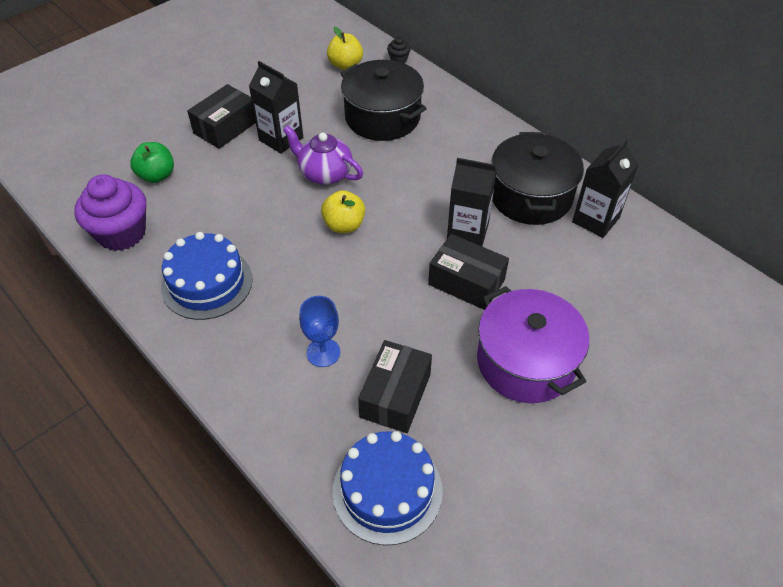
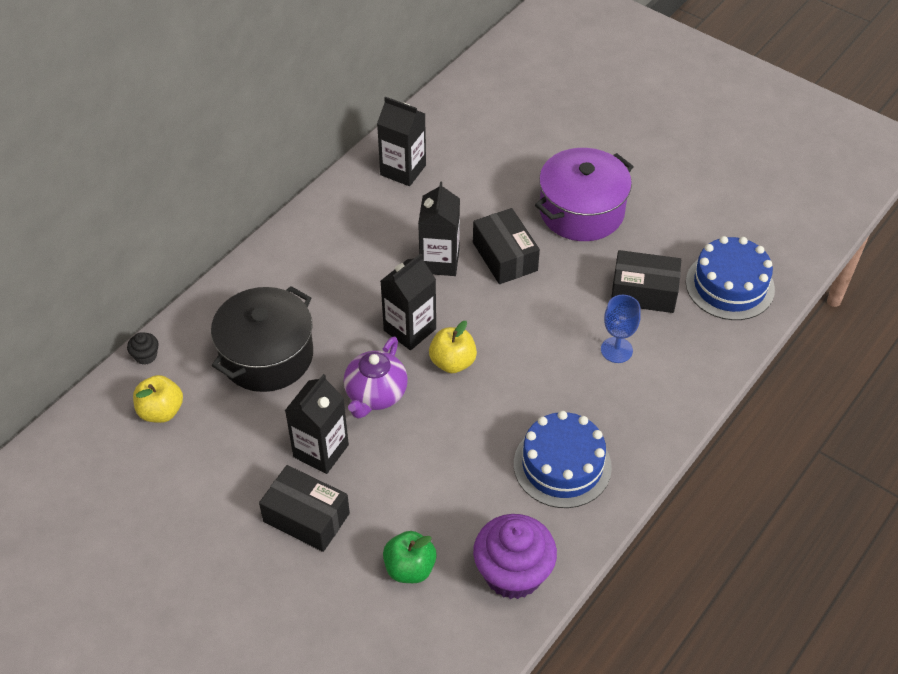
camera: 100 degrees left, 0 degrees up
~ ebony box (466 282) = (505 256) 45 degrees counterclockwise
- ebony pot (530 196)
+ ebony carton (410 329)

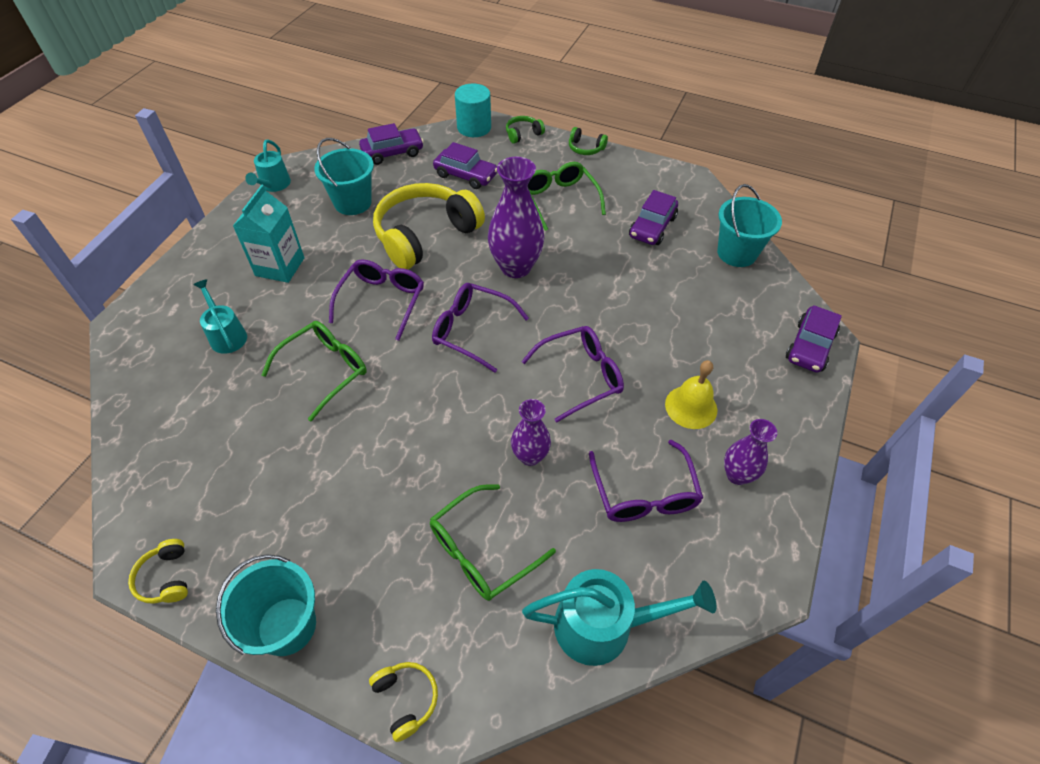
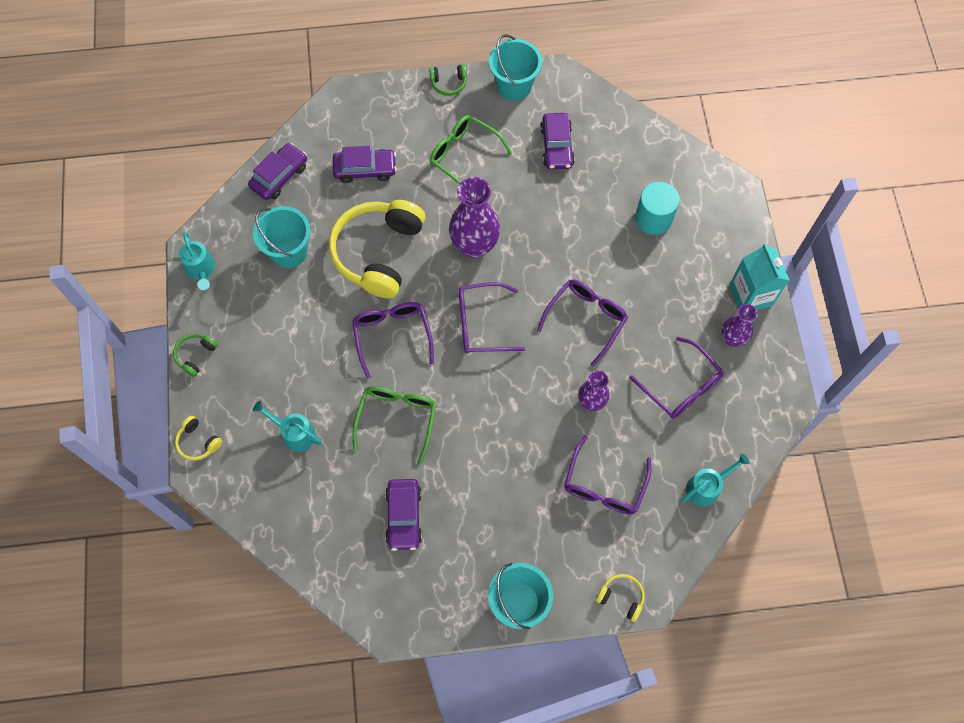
camera: 30 degrees left, 15 degrees up
~ bright yellow headphones (166 578) to (198 442)
~ turquoise carton (280 267) to (750 295)
~ green eyeglasses (481 551) to royal purple eyeglasses (604 485)
~ turquoise cylinder shape (474 127) to (653 218)
~ green headphones (523 134) to (195 355)
~ turquoise watering pot (604 625) = (707 487) x0.63
- bright yellow bell (691 407)
~ turquoise sand bucket (736 253) to (514 86)
~ royal purple automobile (810 346) to (404 516)

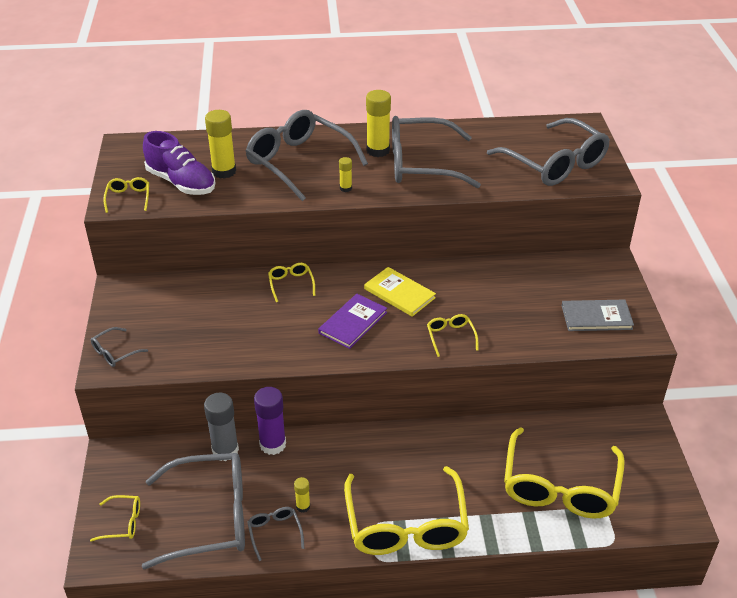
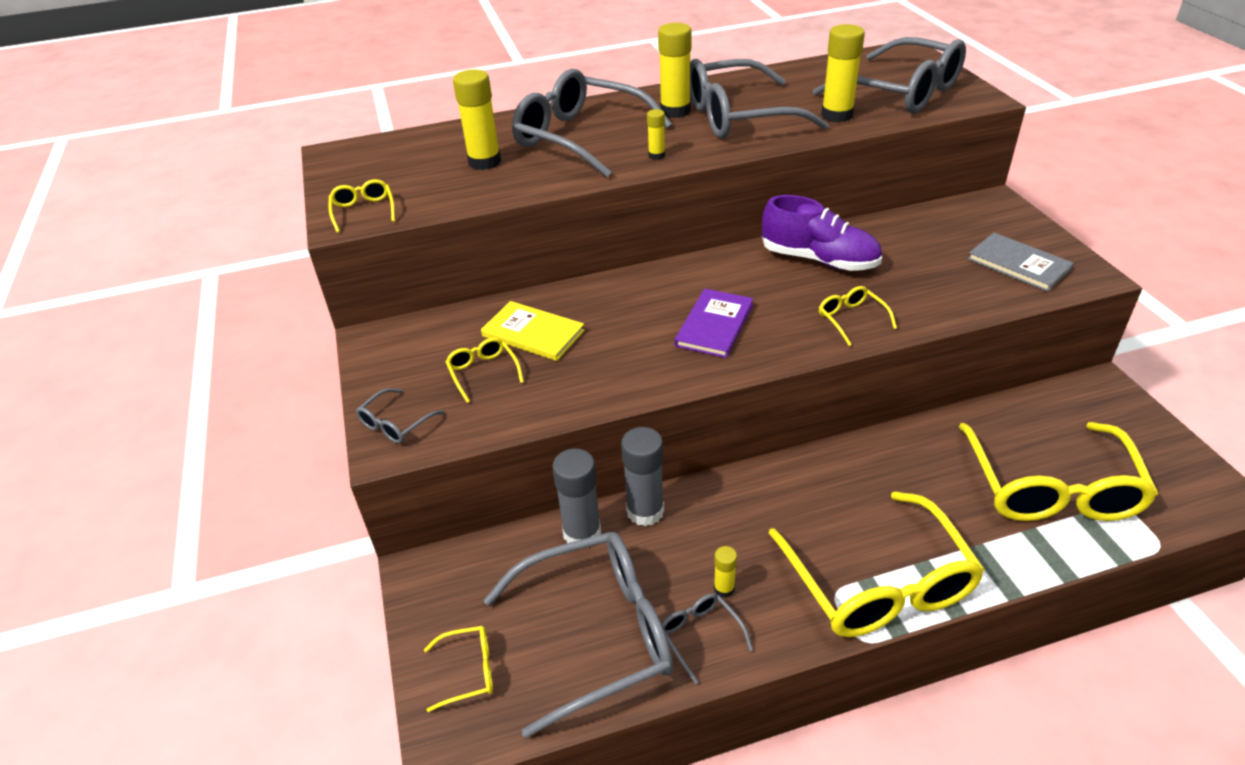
camera: 10 degrees left, 0 degrees up
~ royal purple lace-up shoe (181 183) to (819 260)
~ royal purple stick of glue (272 444) to grey stick of glue (645 511)
~ bright yellow eyeglasses (291 284) to (483 372)
~ bright yellow hardback (399 293) to (533 333)
~ grey hardback (596 317) = (1018 264) 60 degrees clockwise
+ bright yellow stick of glue (837 115)

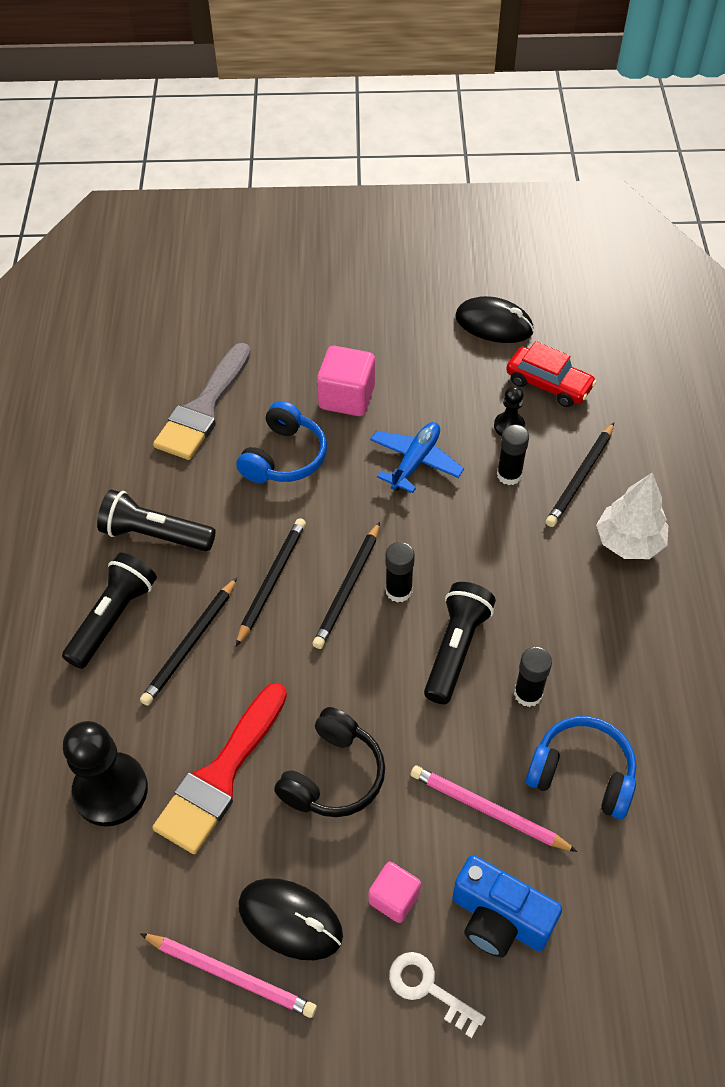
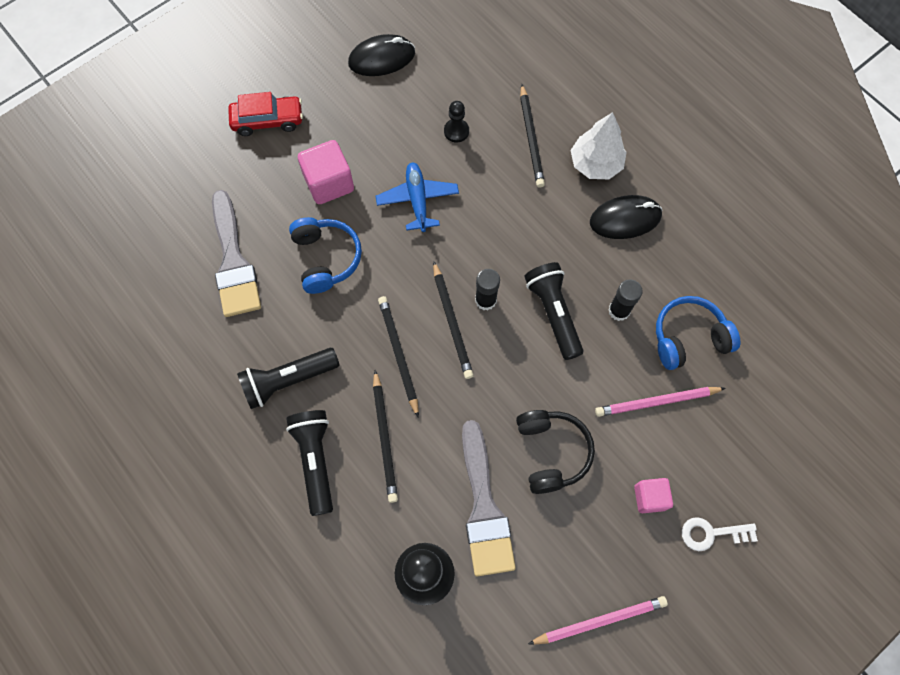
camera: 40 degrees left, 15 degrees up
~ scarlet paint brush (221 775) to grey paint brush (484 508)
~ ebony computer mouse (290 920) to (625 219)
- blue photo camera (499 919)
- ebony stick of glue (509 475)
~ scarlet automobile (548 384) to (268 120)

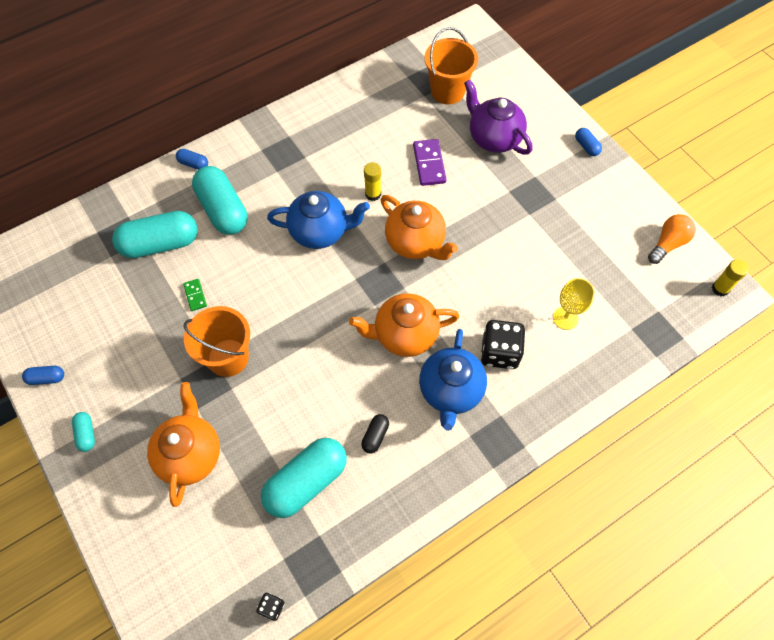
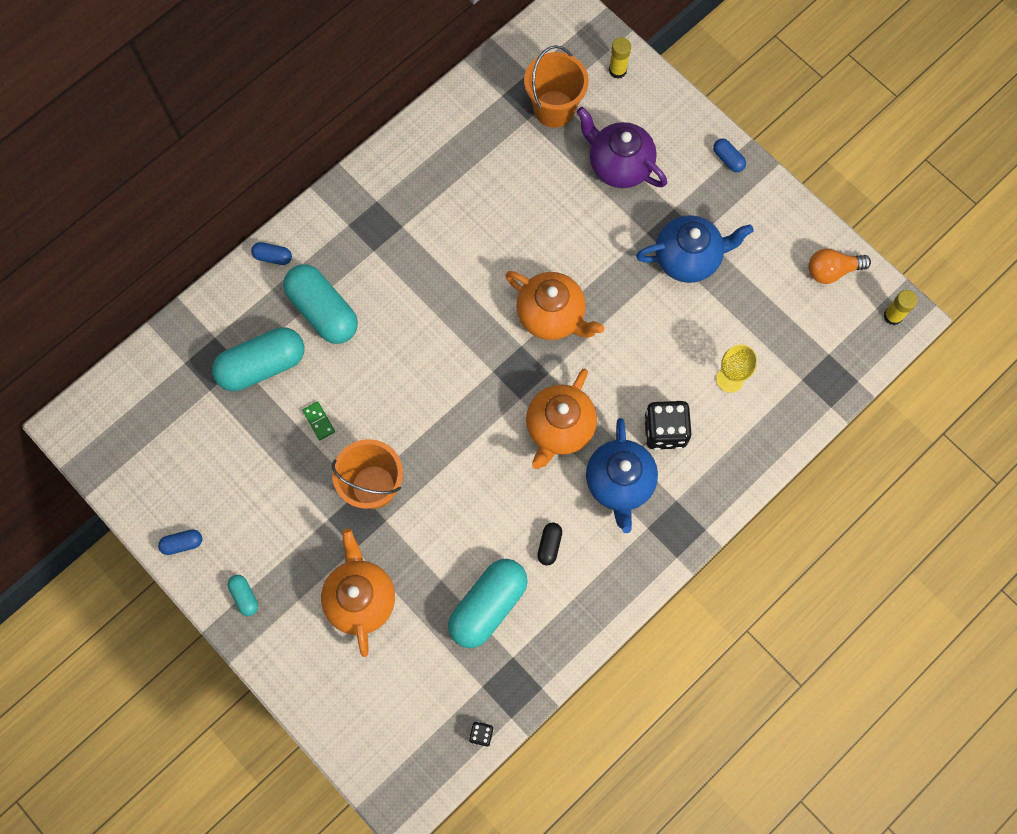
camera: 10 degrees left, 10 degrees up
~ blue tea pot (320 231) to (688 258)
~ bright orange tea pot (404 335) = (559 428) 45 degrees counterclockwise
~ bright yellow stick of glue (373 194) to (617 70)
- royal purple domino (429 164)
~ bright orange lightbulb (668 244) = (832 270) 135 degrees counterclockwise

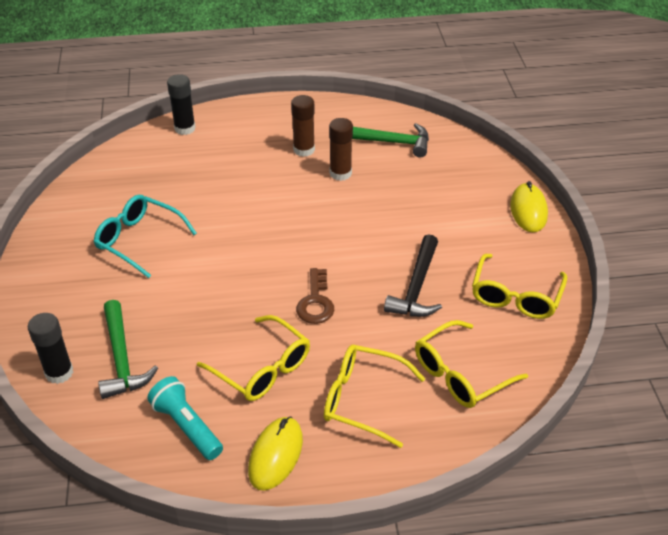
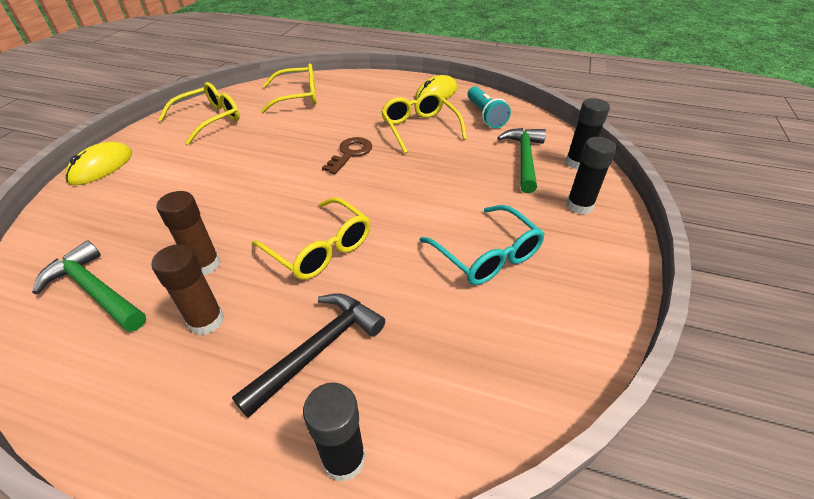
camera: 155 degrees left, 0 degrees up
~ bright yellow eyeglasses (363 399) to (320 248)
~ ebony hammer (416 287) to (318 349)
+ ebony stick of glue (579 206)

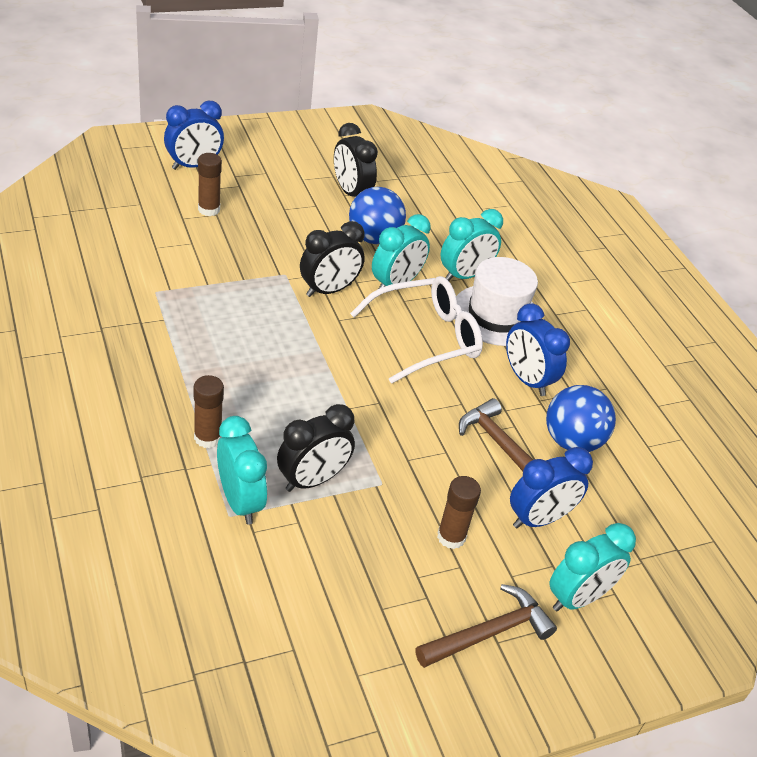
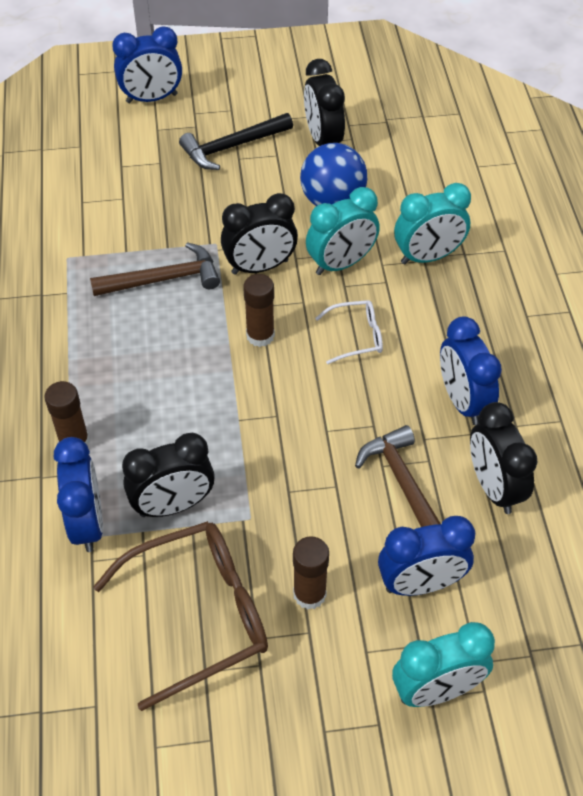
camera: 20 degrees right, 10 degrees up
~ brown stick of glue (209 209) to (260 335)
~ turquoise alarm clock (240 501) to blue alarm clock (88 523)
~ pure white eyeglasses (426 338) = (356 336) x0.50
~ brown hammer (489 632) to (163 279)
- pure white tall hat (496 315)
~ blue sphere (572 441) to ebony alarm clock (493 487)
+ brown eyeglasses (199 614)
+ ebony hammer (232 147)

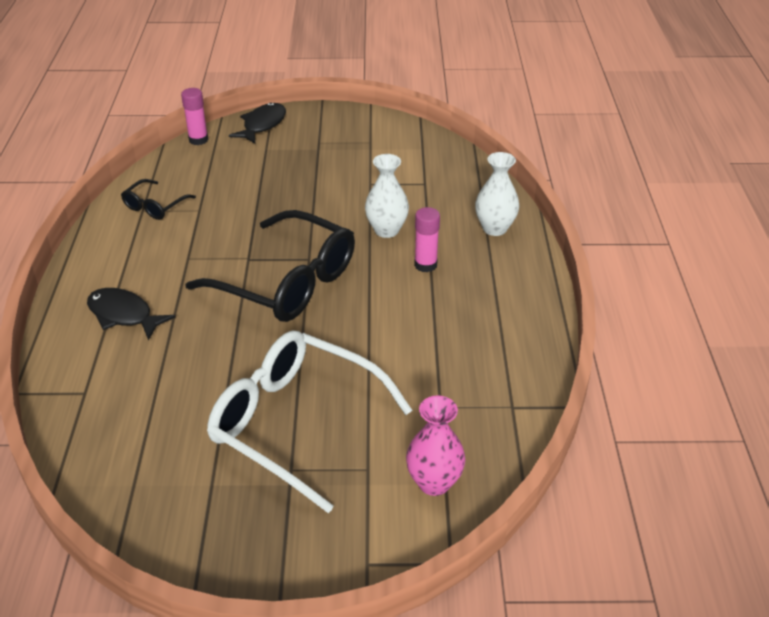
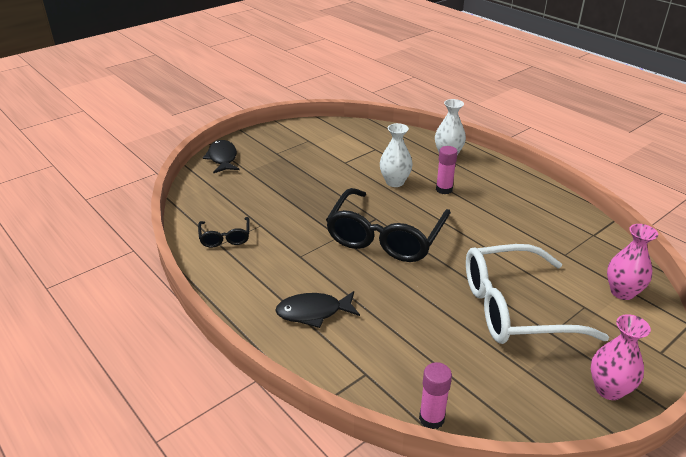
camera: 40 degrees left, 5 degrees down
~ pink stick of glue (198 140) to (431 418)
~ ebony eyeglasses (287 282) = (385 237) 120 degrees clockwise
+ pink vase (609 389)

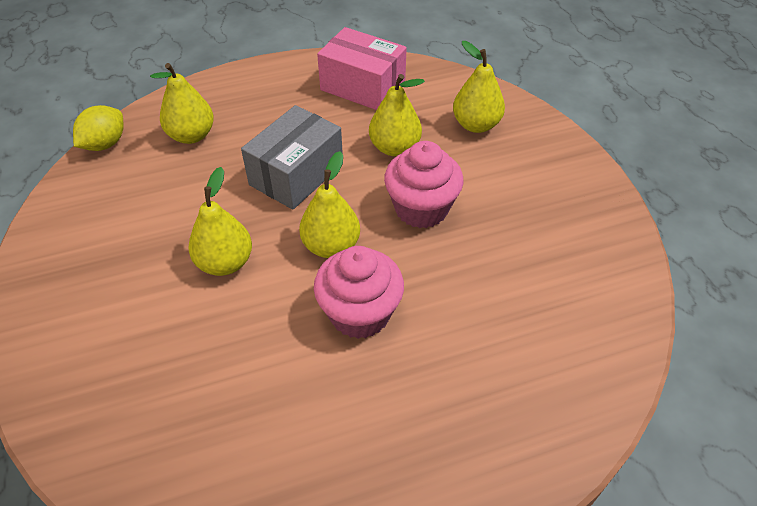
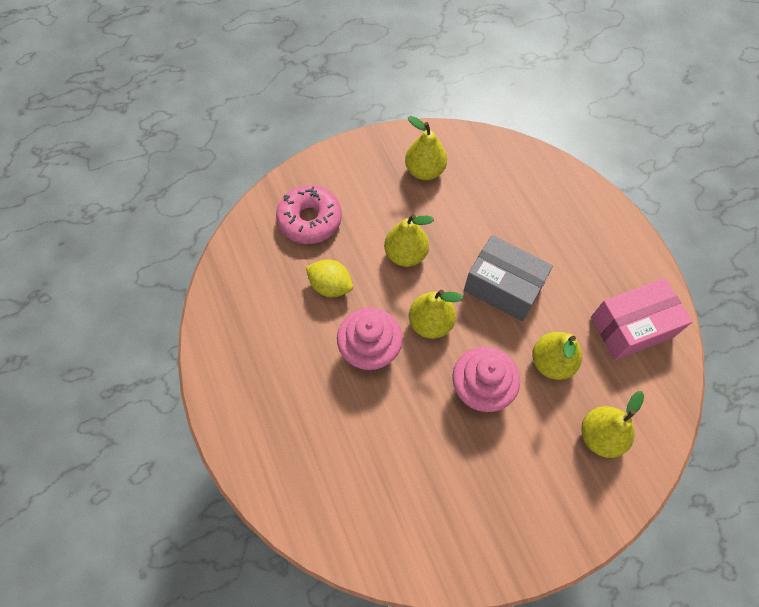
camera: 85 degrees right, 15 degrees up
~ bright yellow citrus fruit (105 144) to (330 286)
~ bright yellow pear (191 135) to (424 170)
~ pink box (362 87) = (631 327) 45 degrees clockwise
+ pink doughnut (310 220)

